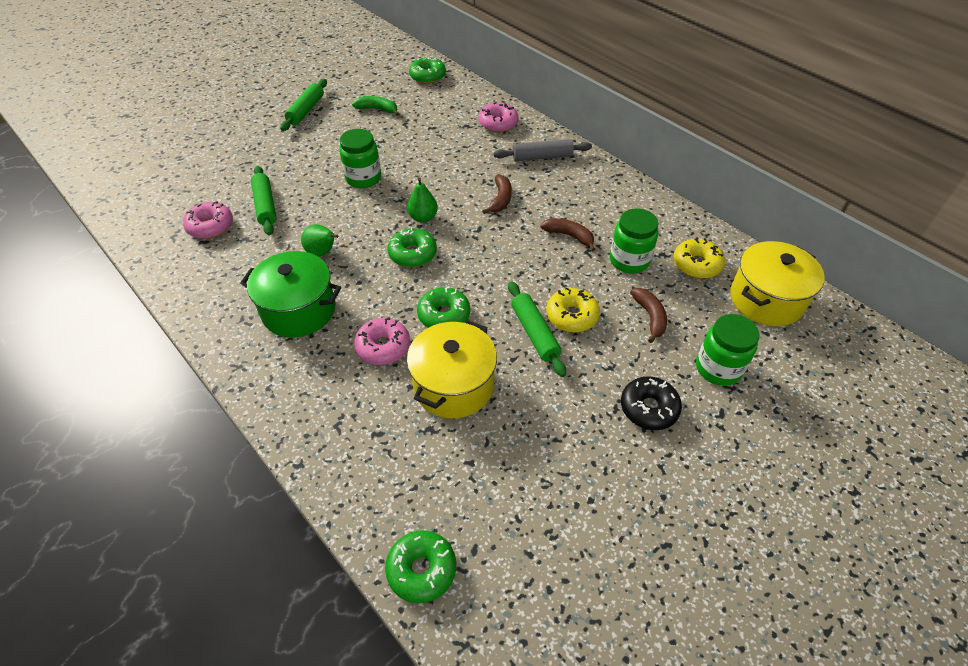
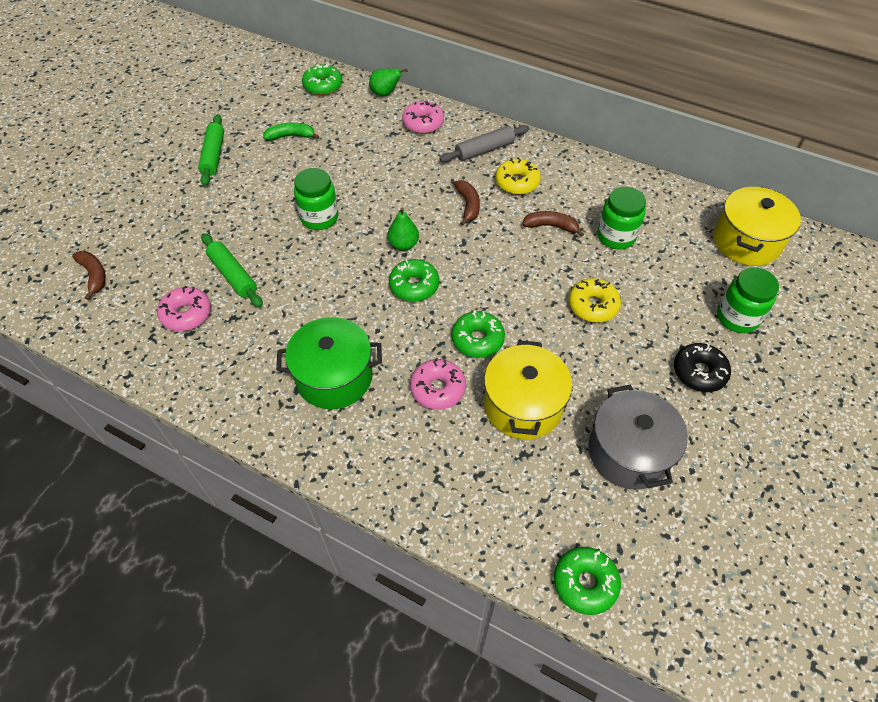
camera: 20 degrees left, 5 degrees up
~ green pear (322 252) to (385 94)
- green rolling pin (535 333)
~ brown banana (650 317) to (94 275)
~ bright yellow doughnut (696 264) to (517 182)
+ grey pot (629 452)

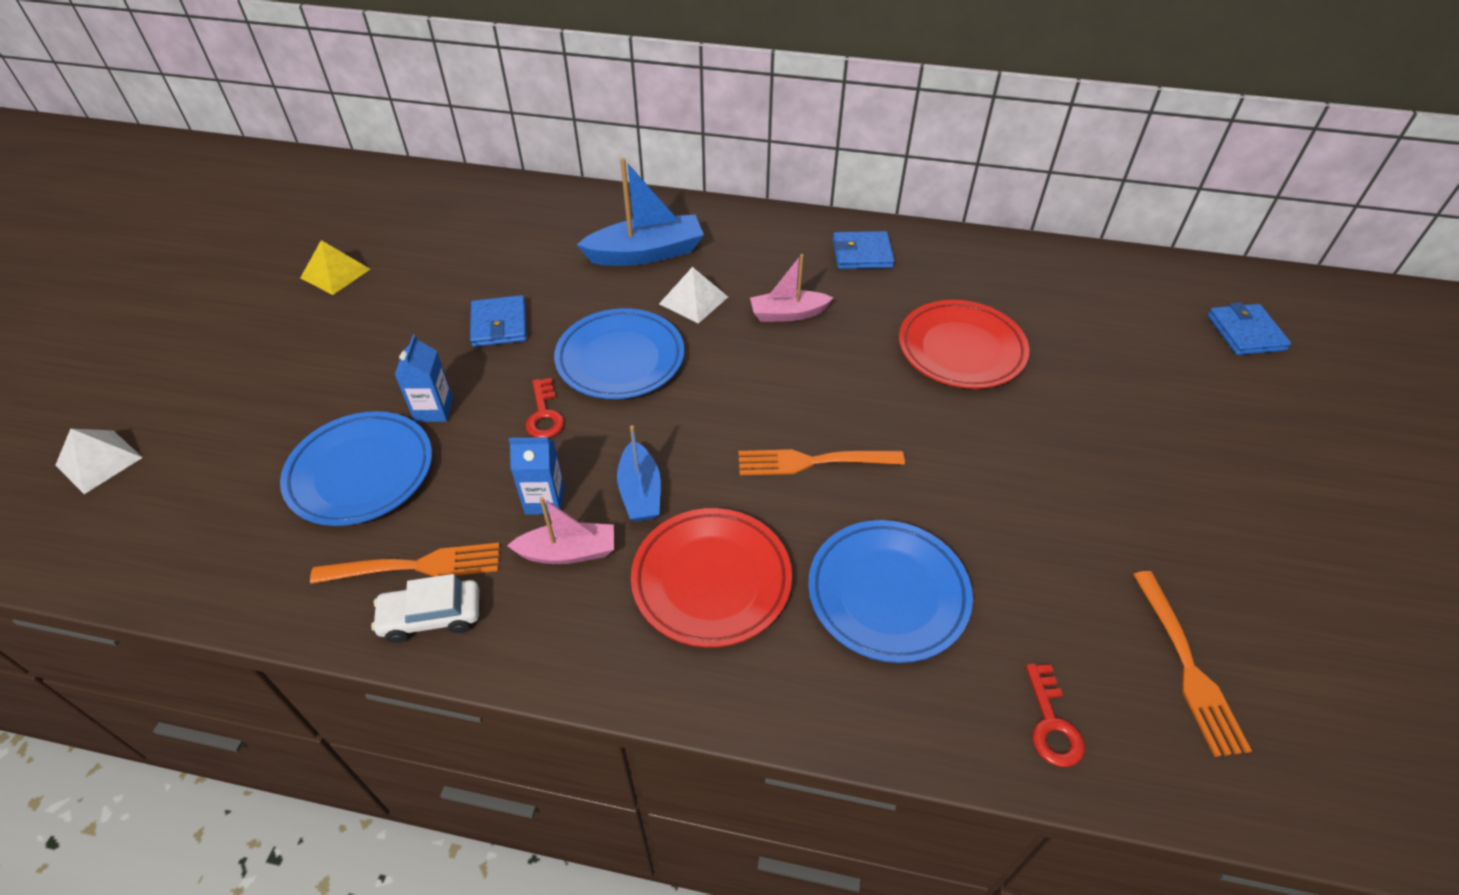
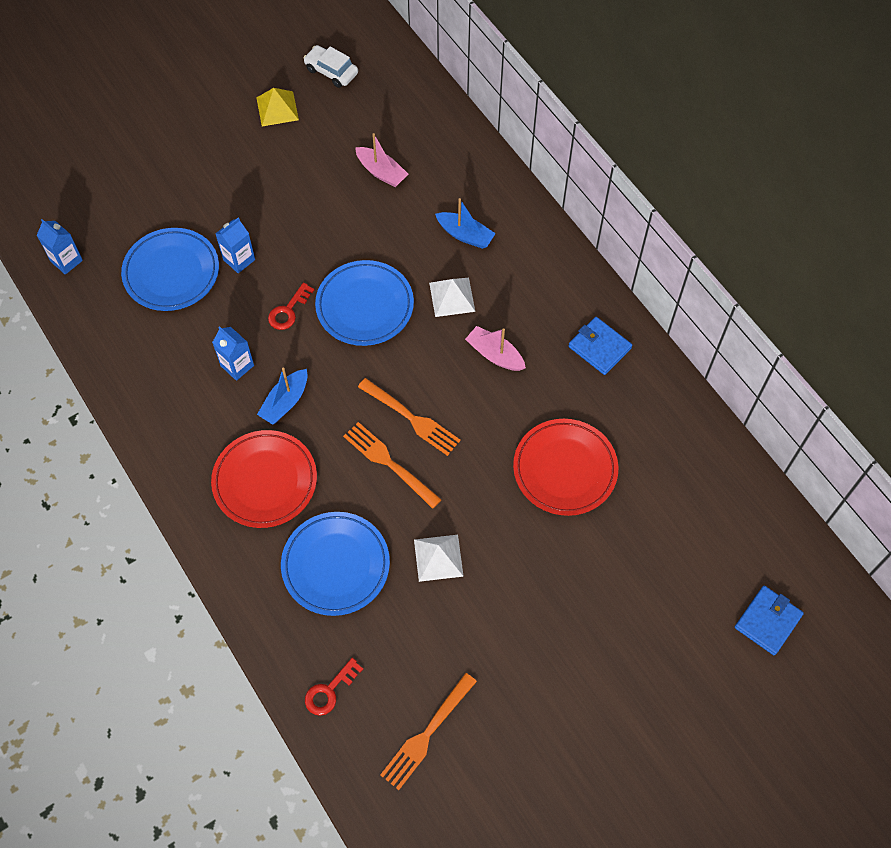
camera: 45 degrees right, 15 degrees up
~ pure white pyramid shape (99 461) to (438 557)
~ bright orange table fork (416 566) to (411 418)
~ pure white automobile (431 616) to (331 71)
- blue wallet (499 325)
~ pink boat (568 552) to (381 172)
~ blue boat (646 253) = (465 235) x0.62
+ blue carton (66 261)

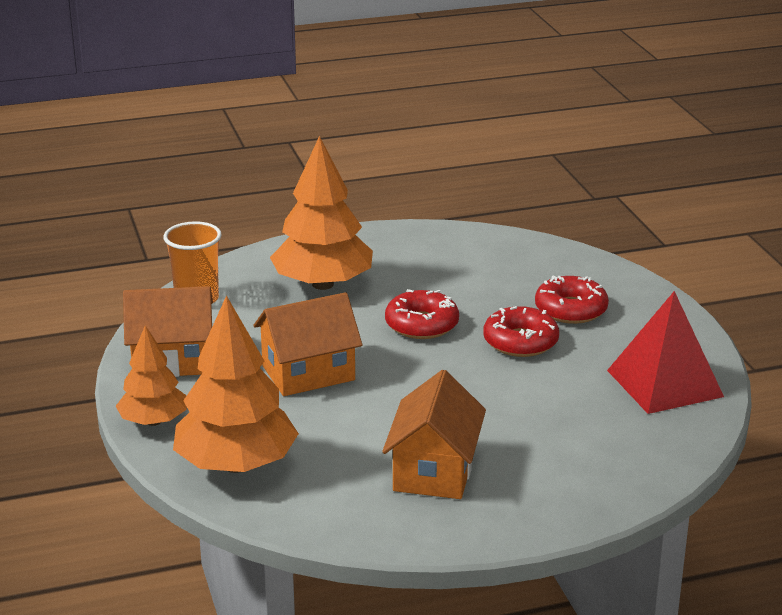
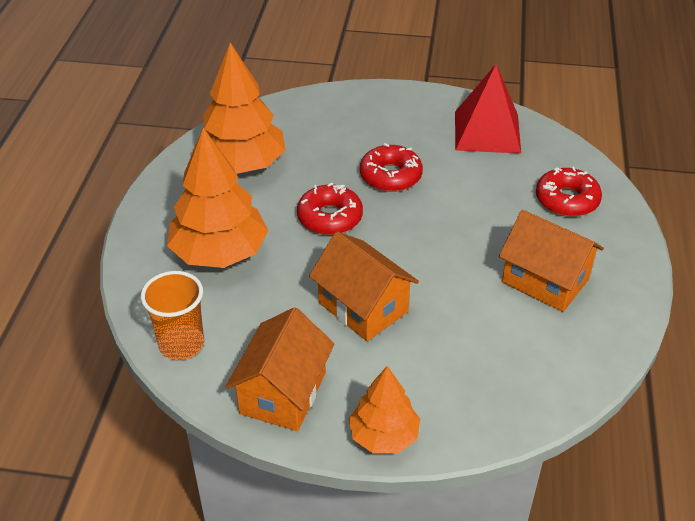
camera: 65 degrees left, 15 degrees up
~ bright orange toy tree (236 465) to (242 164)
~ bright orange house (308 373) = (363 307) 45 degrees counterclockwise
~ scarlet doughnut (571 310) to (567 200)

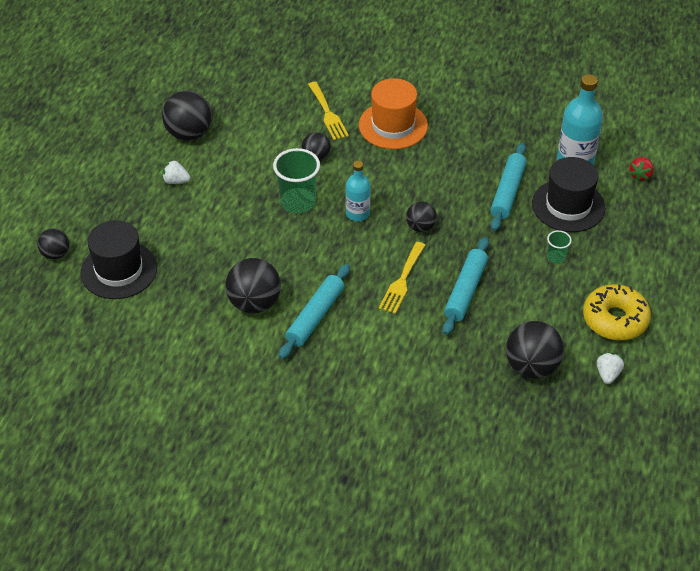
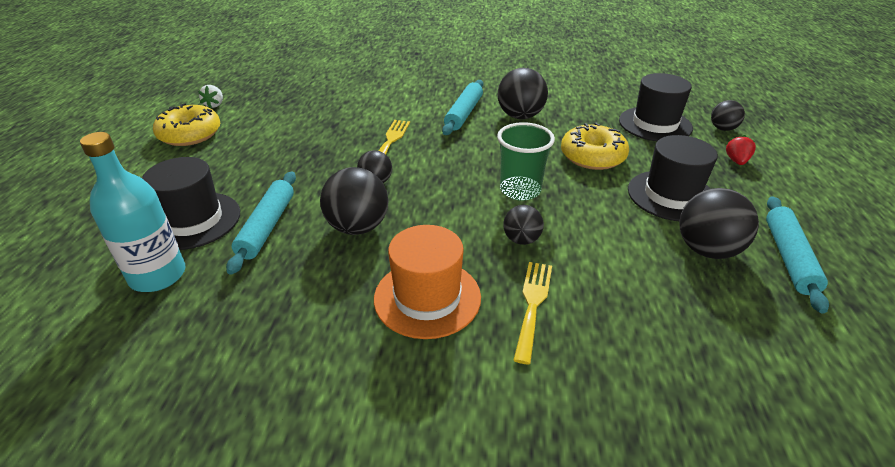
camera: 170 degrees right, 10 degrees down
~ pure white berry (176 181) to ebony tall hat (671 195)
~ bright yellow table fork (328 113) = (532 304) 45 degrees clockwise
- turquoise drink bottle (357 213)
~ turquoise rolling pin (465 291) to (789 258)
~ ebony sphere (531 367) to (358 227)
- green cup (556 257)
~ scarlet berry (640 175) to (736 161)
+ bright yellow doughnut (592 156)

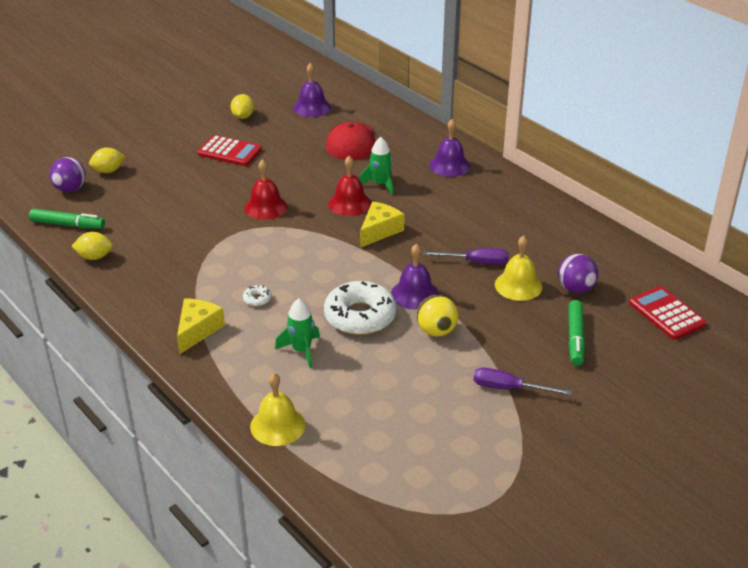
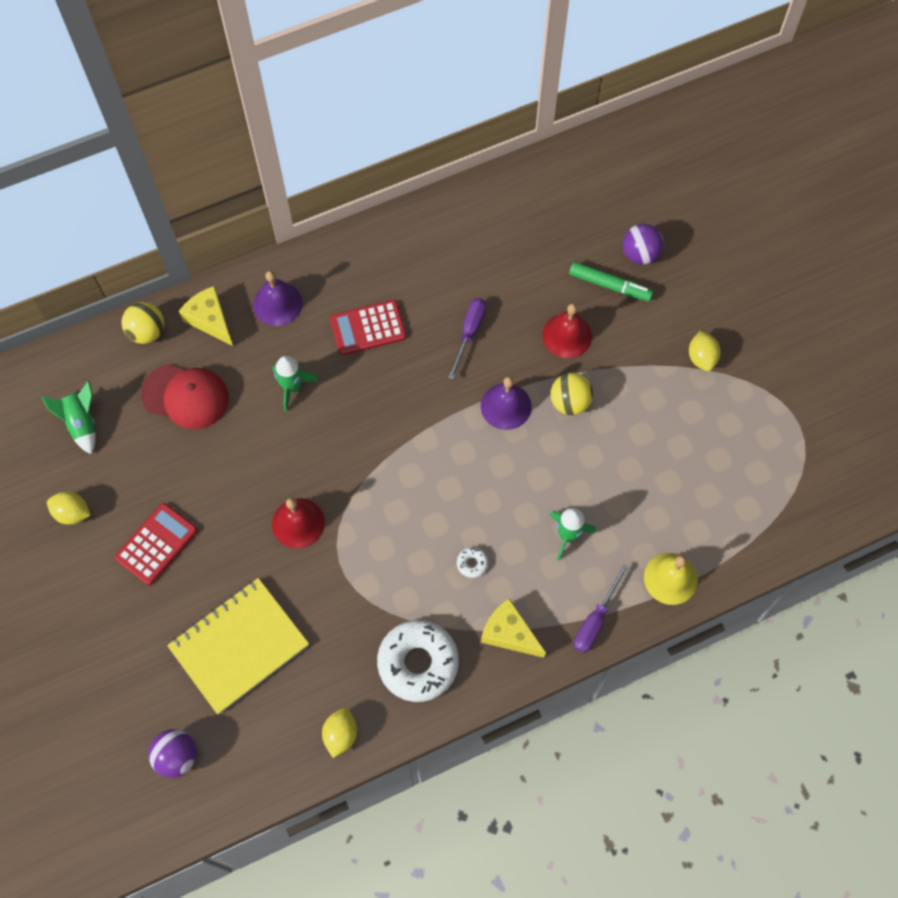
camera: 75 degrees left, 30 degrees up
- green felt pen (68 224)
~ bright yellow citrus fruit (108 171) to (701 358)
~ royal purple bell (312 107) to green spaceship (82 423)
~ pure white doughnut (360 316) to (418 663)
~ scarlet bell (349 203) to (567 335)
~ bright yellow piece of cheese (379 231) to (210 320)
~ royal purple flat screwdriver (509 388) to (595 620)
- bright yellow bell (518 285)
~ royal purple sphere (575 289) to (640 254)
~ scarlet pocket calculator (666 314) to (368 328)
+ bright yellow sphere (147 332)
+ bright yellow notepad (239 646)

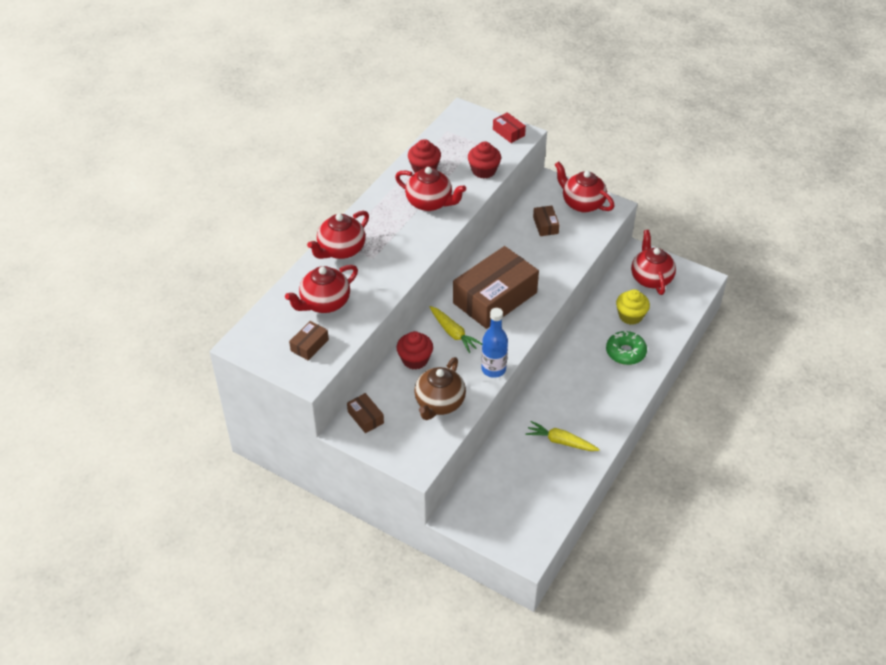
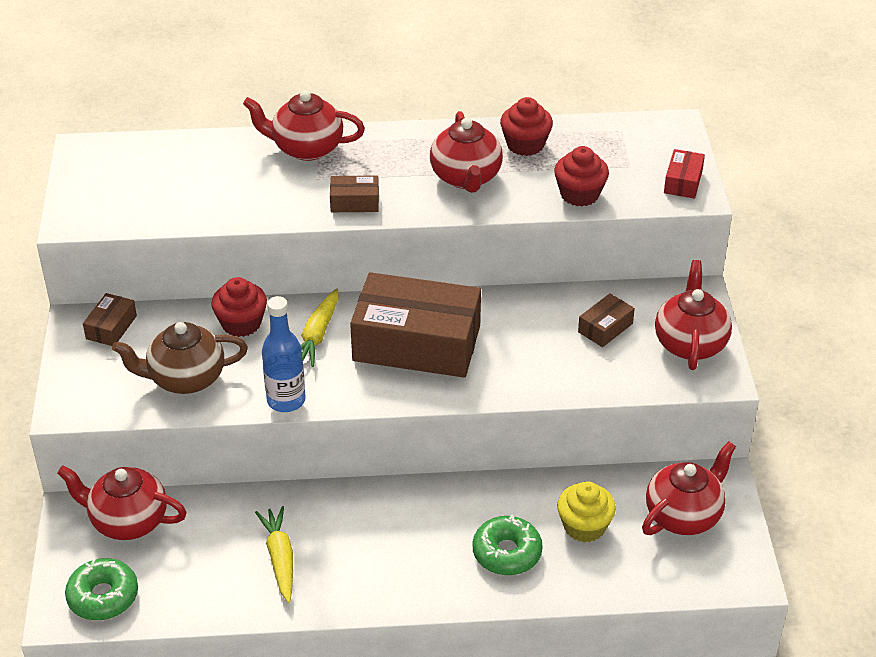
camera: 55 degrees right, 5 degrees down
~ scarlet tea pot (324 303) to (128 521)
~ brown box (309 345) to (354 202)
+ green doughnut (103 596)

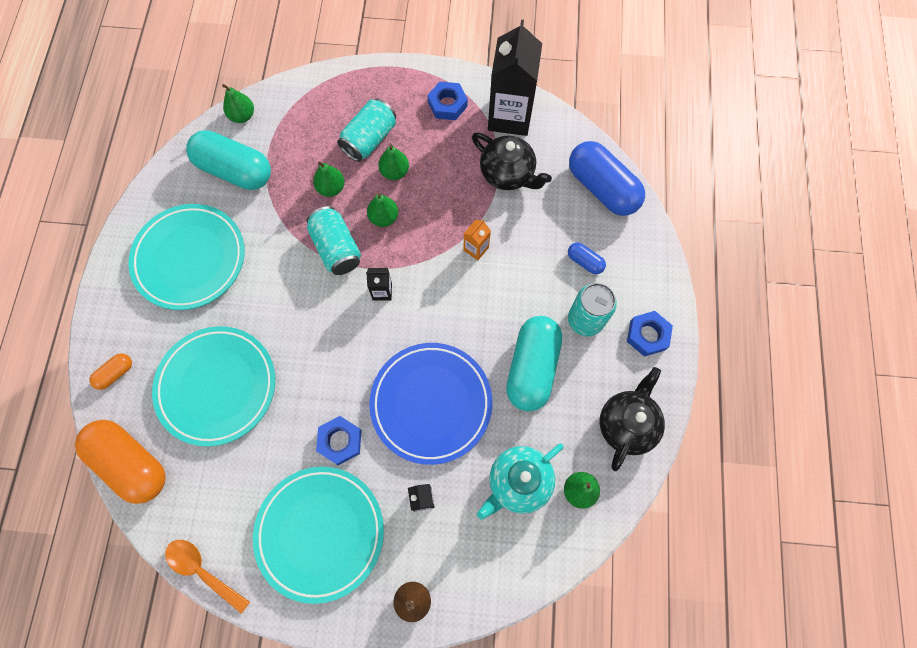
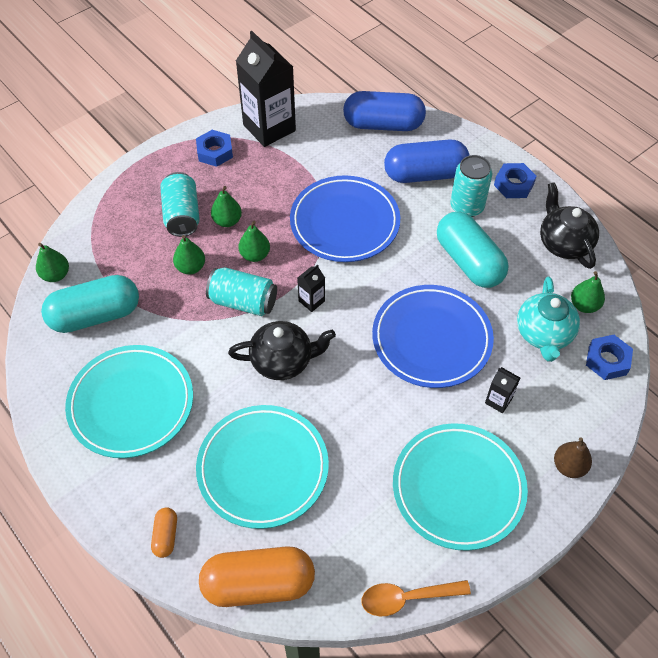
camera: 45 degrees left, 15 degrees down
~ blue hexagon nut (340 441) to (607 360)
~ bright orange carton (476 249) to blue dinner plate (344 222)
~ ebony tea pot (508 174) to (283 361)
~ blue pill shape (584 262) = (425 174) x2.20

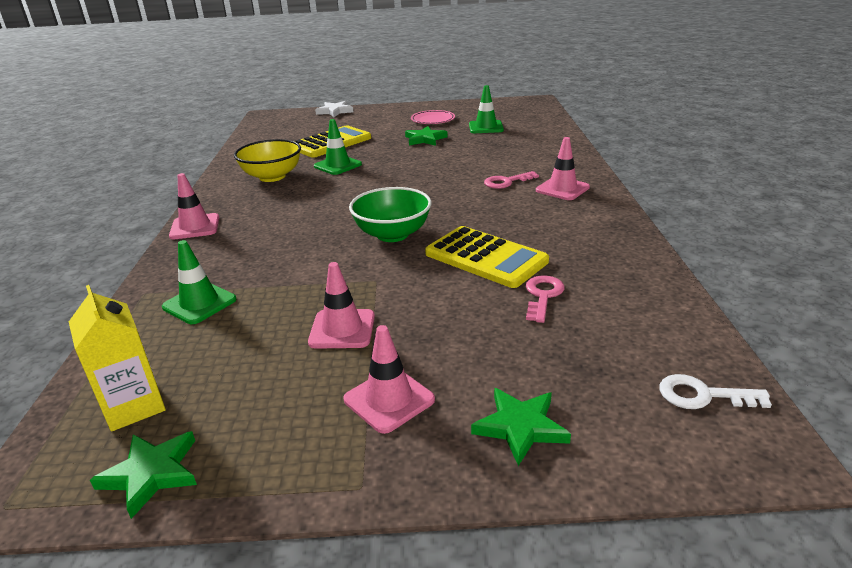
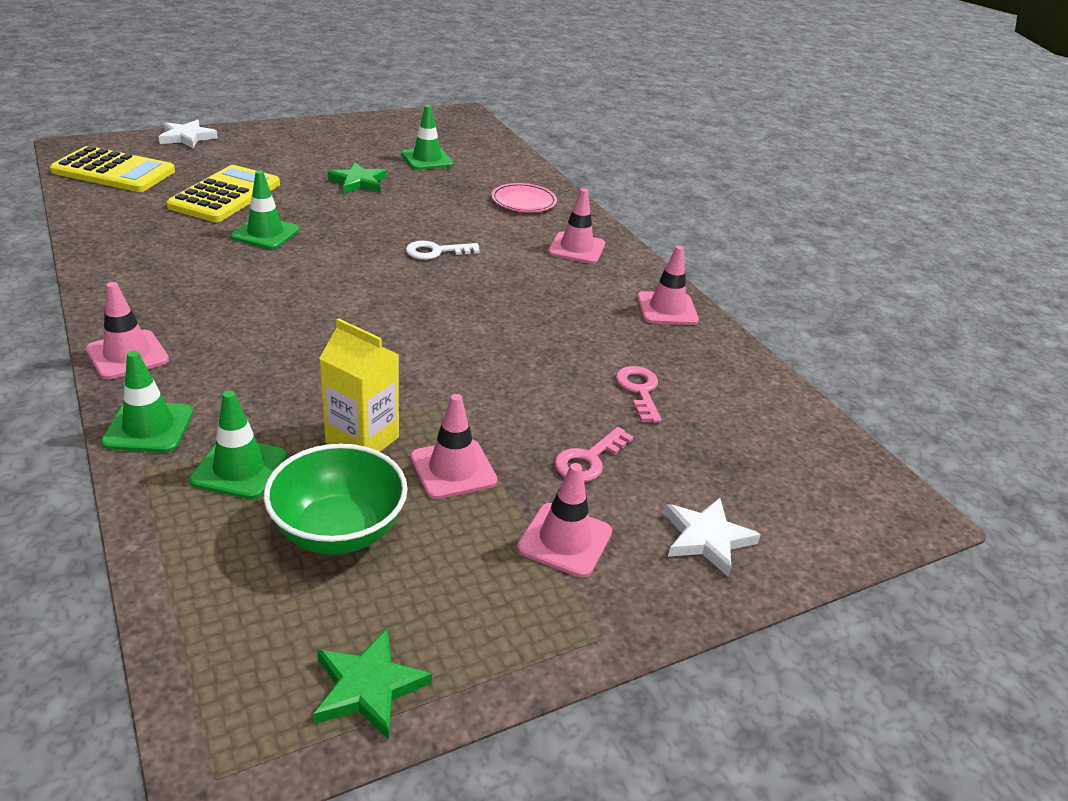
camera: 30 degrees left, 5 degrees up
~ bright yellow carton (134 406) to (362 440)
- bright yellow deep dish (272 177)
~ green deep dish (392 234) to (339 531)
~ pink dinner plate (433 120) to (523 201)
~ bright yellow pocket calculator (485 258) to (113 171)
~ green five-pointed star (520 427) to pure white five-pointed star (707 538)
~ pink key (506 182) to (588 460)
~ pure white key (702 395) to (435 252)
+ green safety cone (149 427)
+ pink safety cone (667 309)

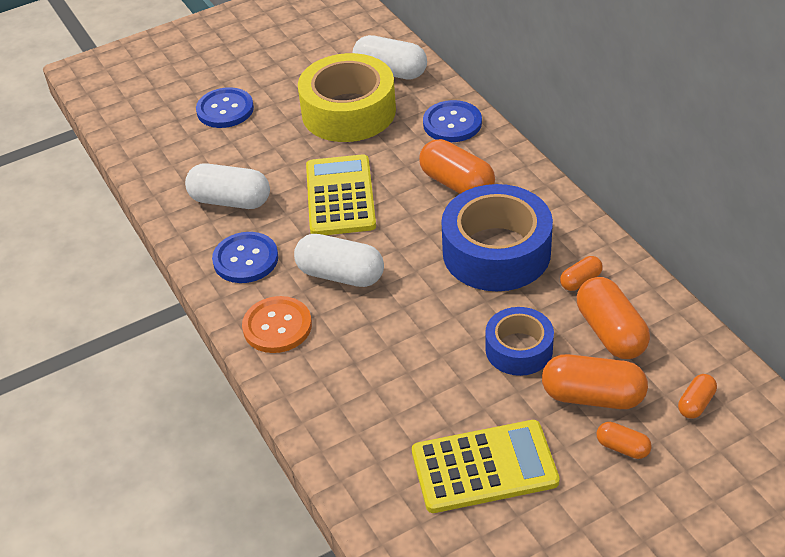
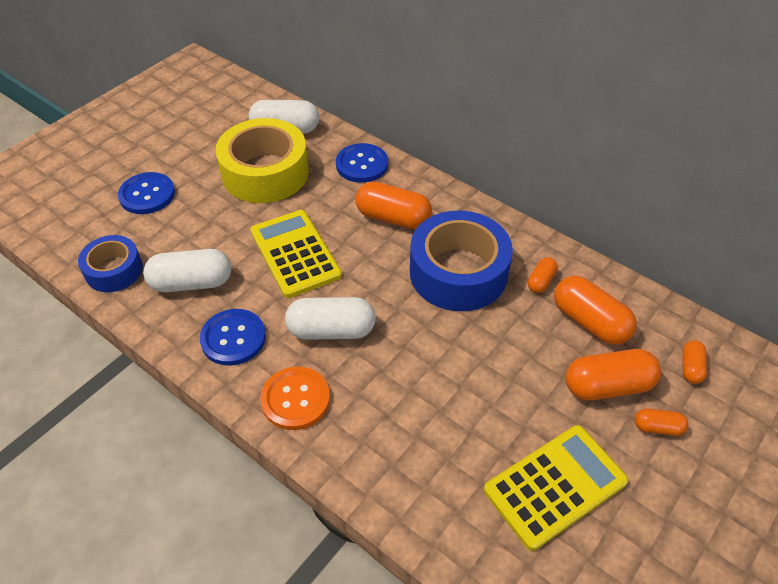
camera: 25 degrees left, 5 degrees up
~ blue roll of tape (519 349) to (114 270)

